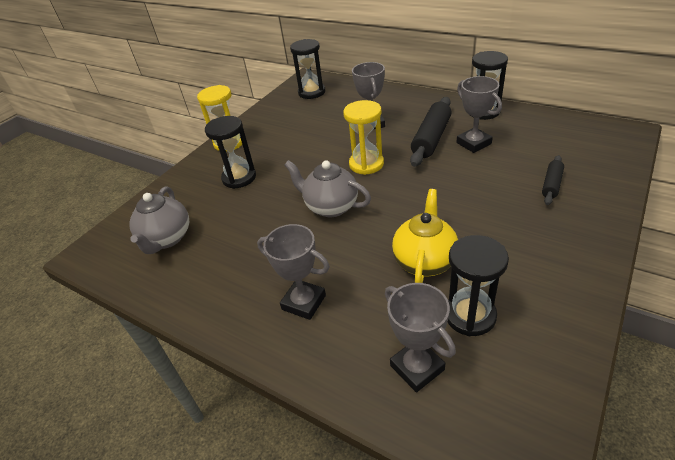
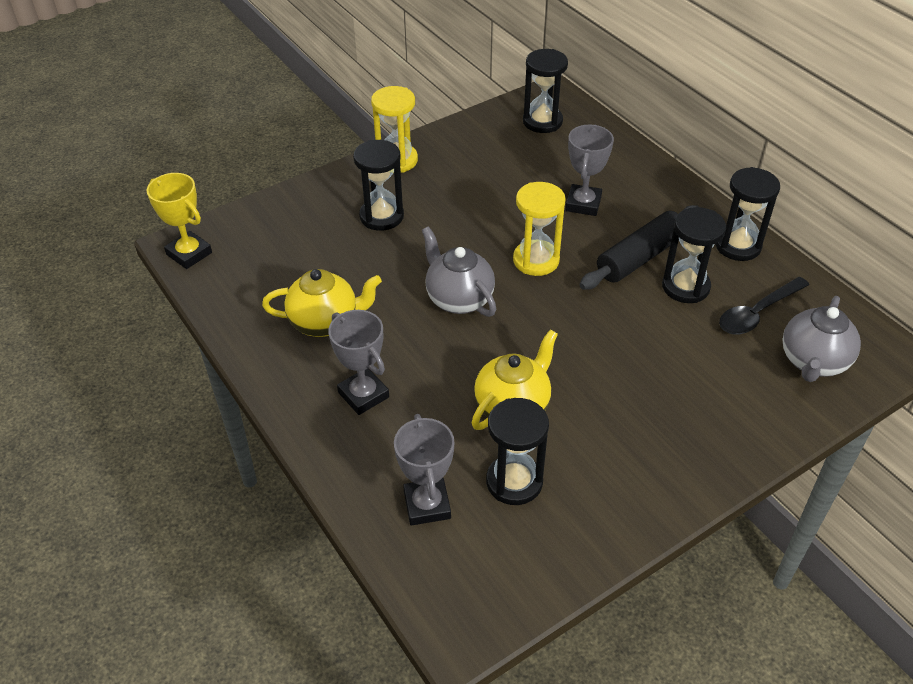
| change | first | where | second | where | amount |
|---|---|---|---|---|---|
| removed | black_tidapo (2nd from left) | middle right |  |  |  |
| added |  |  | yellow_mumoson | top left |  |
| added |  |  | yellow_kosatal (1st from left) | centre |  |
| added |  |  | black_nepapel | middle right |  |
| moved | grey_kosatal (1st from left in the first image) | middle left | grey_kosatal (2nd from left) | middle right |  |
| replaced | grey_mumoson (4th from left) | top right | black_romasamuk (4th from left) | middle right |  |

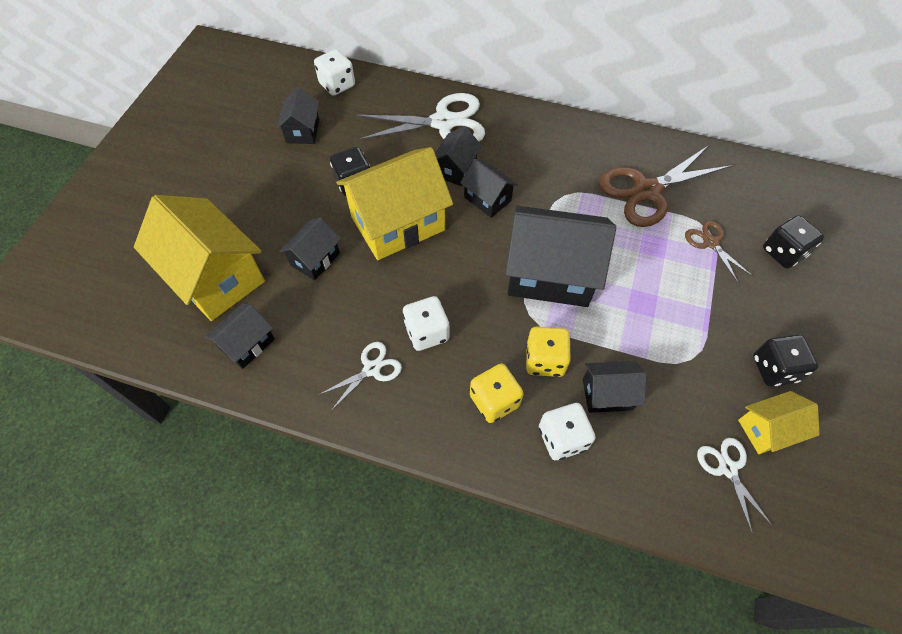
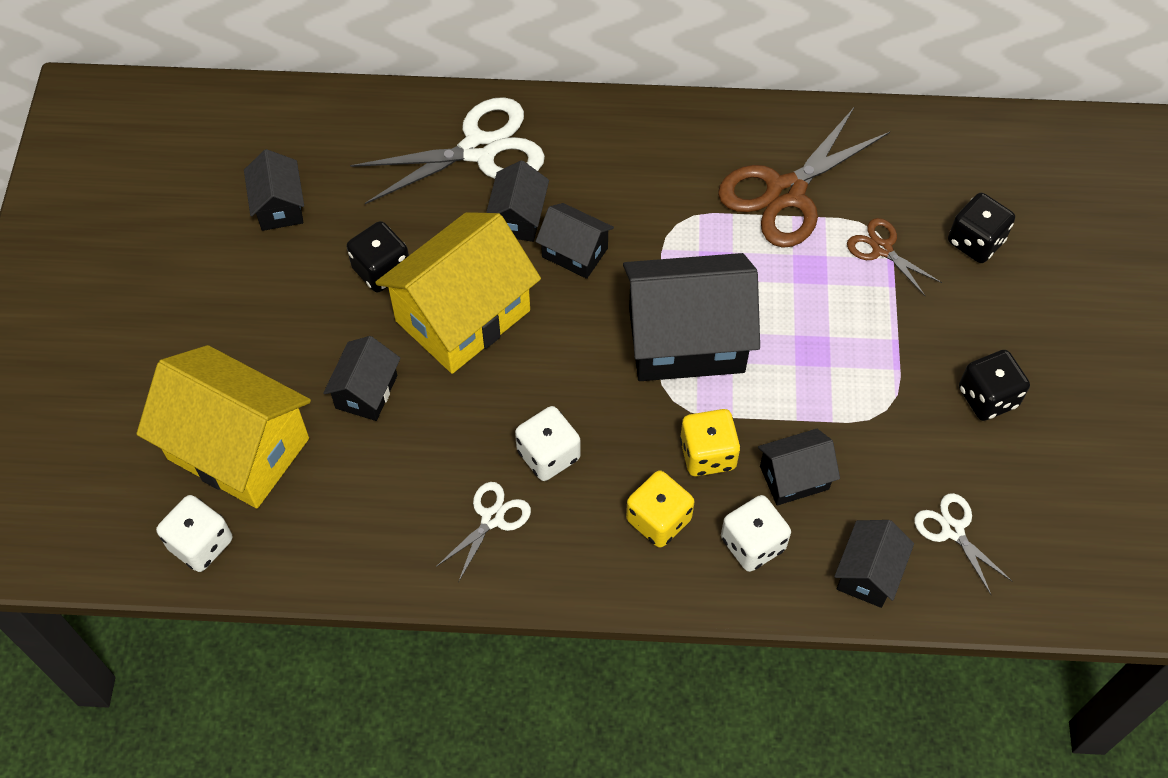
| change | first | where | second | where | amount |
|---|---|---|---|---|---|
| removed | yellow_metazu (3rd from left) | middle right |  |  |  |
| moved | black_metazu (1st from left in the first image) | middle left | black_metazu (7th from left) | bottom right |  |
| moved | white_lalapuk (1st from left) | top centre |  | bottom left |  |

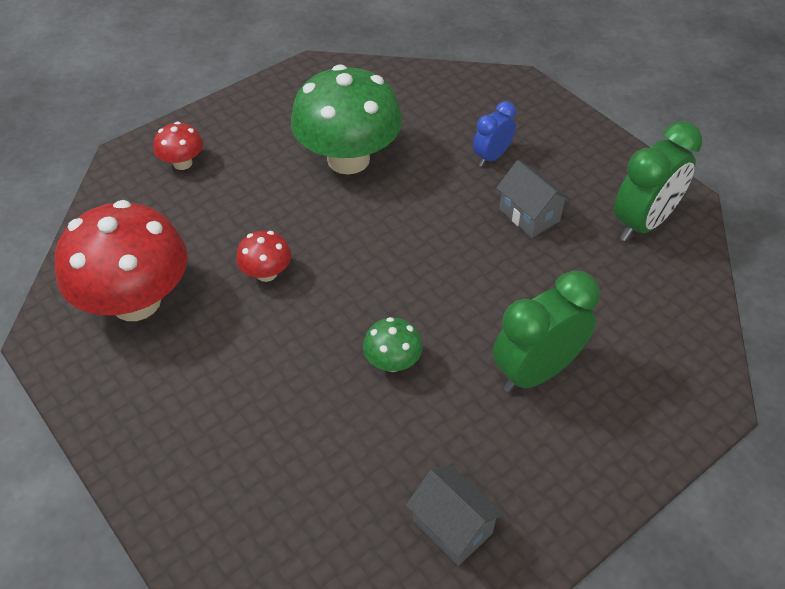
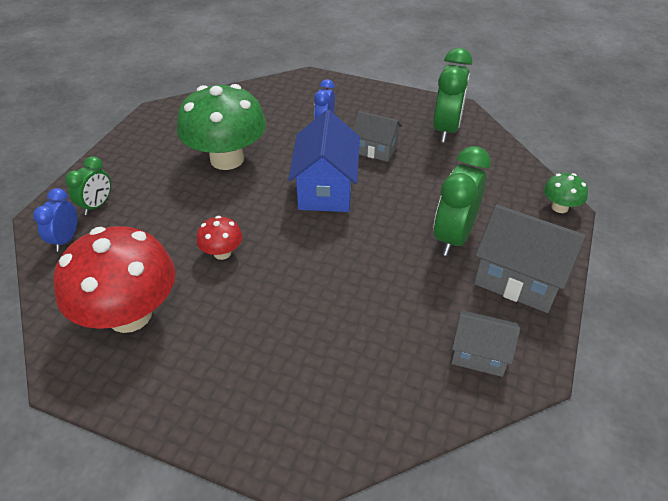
| change | first | where | second | where | amount |
|---|---|---|---|---|---|
| added |  |  | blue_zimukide (1st from left) | middle left |  |
| added |  |  | blue_metazu | top centre |  |
| added |  |  | grey_metazu (3rd from left) | middle right |  |
| moved | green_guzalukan (2nd from left) | centre |  | middle right |  |
| replaced | red_guzalukan (2nd from left) | top left | green_zimukide (1st from left) | middle left |  |

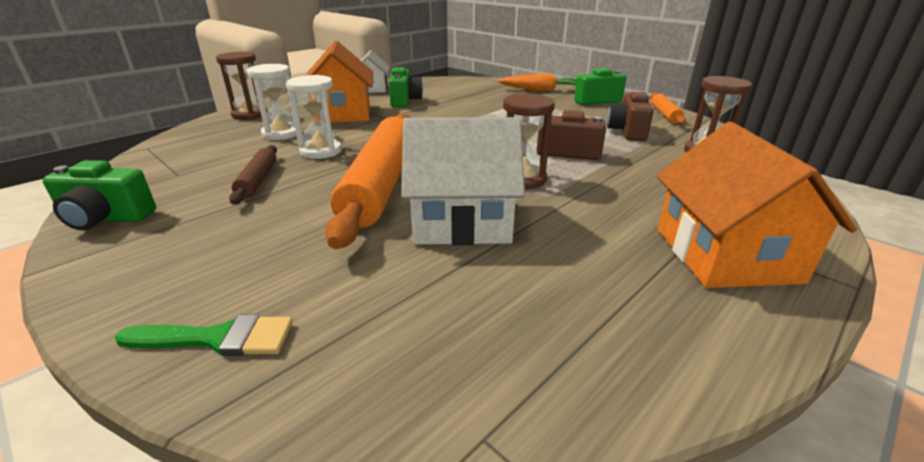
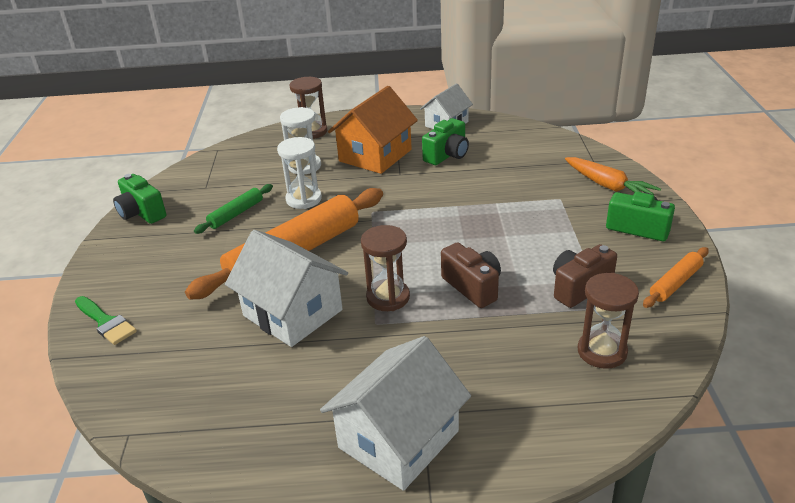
| change | first | where | second | where | amount |
|---|---|---|---|---|---|
| recoloured | brown_tidapo | middle left | green_tidapo | middle left |  |
| recoloured | orange_metazu (2nd from left) | middle right | white_metazu (2nd from left) | bottom centre |  |

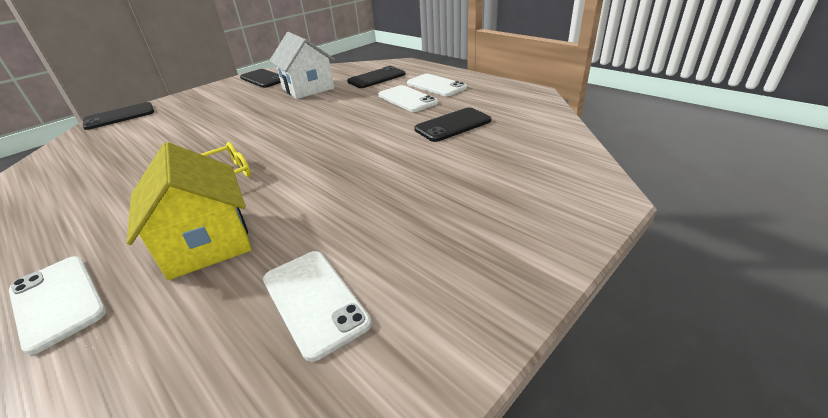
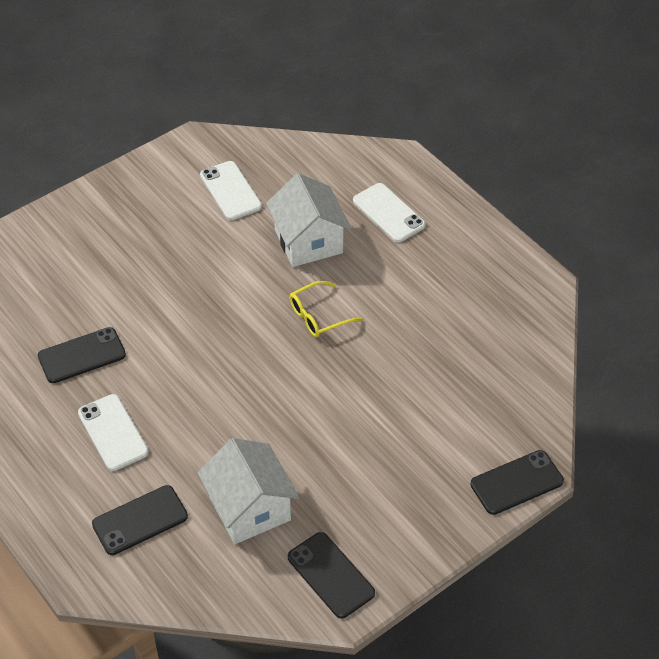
| change | first | where | second | where | amount |
|---|---|---|---|---|---|
| removed | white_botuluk (4th from left) | top centre |  |  |  |
| recoloured | yellow_metazu | middle left | white_metazu (2nd from left) | centre |  |

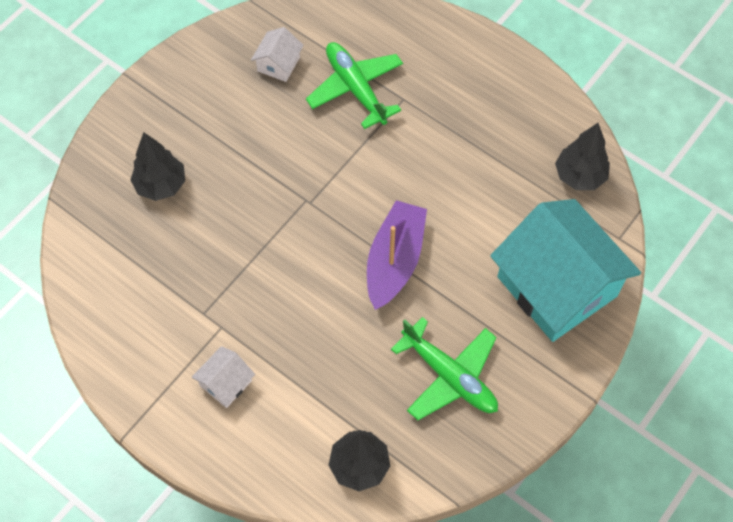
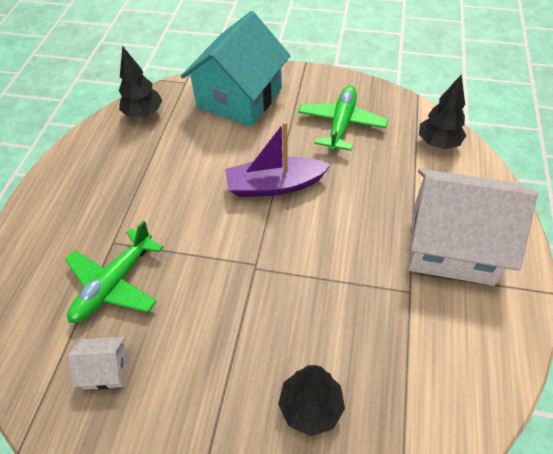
| change | first | where | second | where | amount |
|---|---|---|---|---|---|
| resized | white_metazu (1st from left in the first image) | bottom left | white_metazu (2nd from left) | middle right | x2.41 |

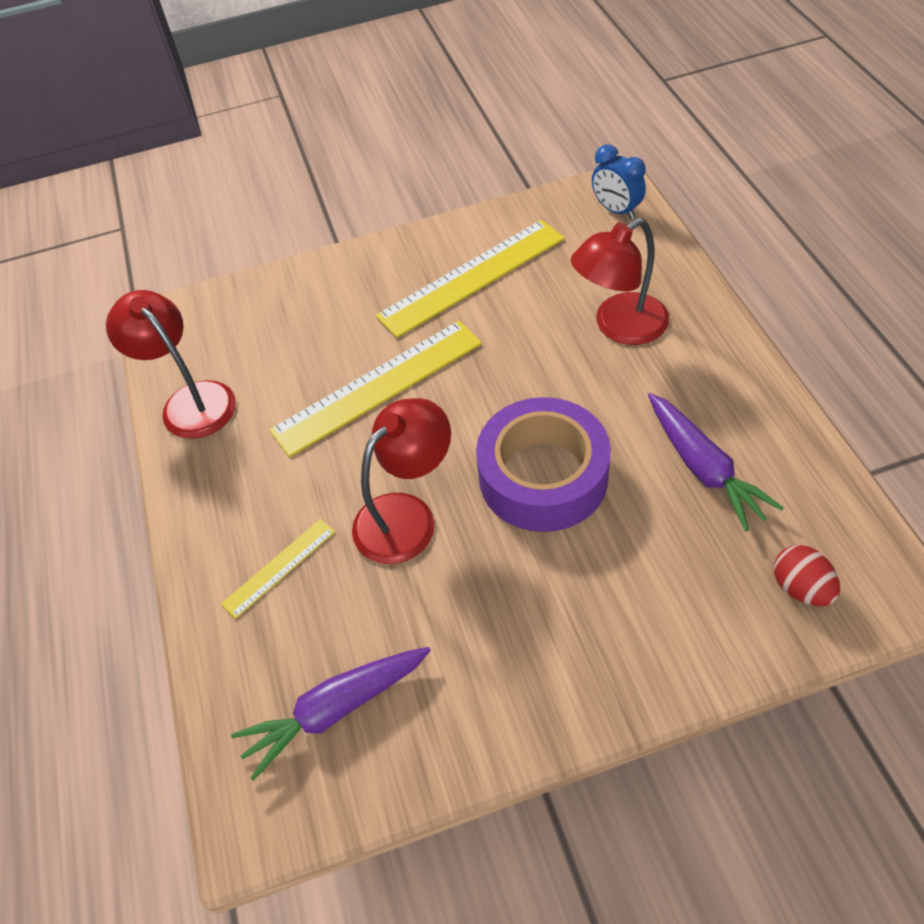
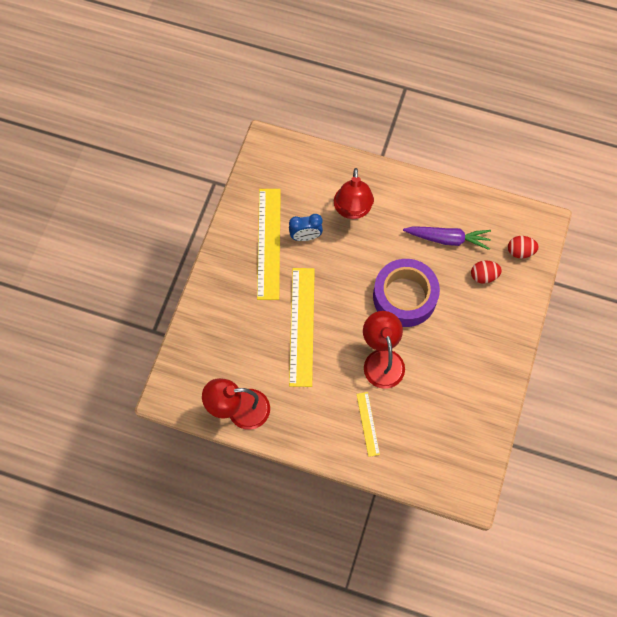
| change | first | where | second | where | amount |
|---|---|---|---|---|---|
| removed | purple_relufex (1st from left) | bottom centre |  |  |  |
| added |  |  | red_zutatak (1st from left) | middle right |  |
| moved | blue_zimukide | top right |  | centre |  |

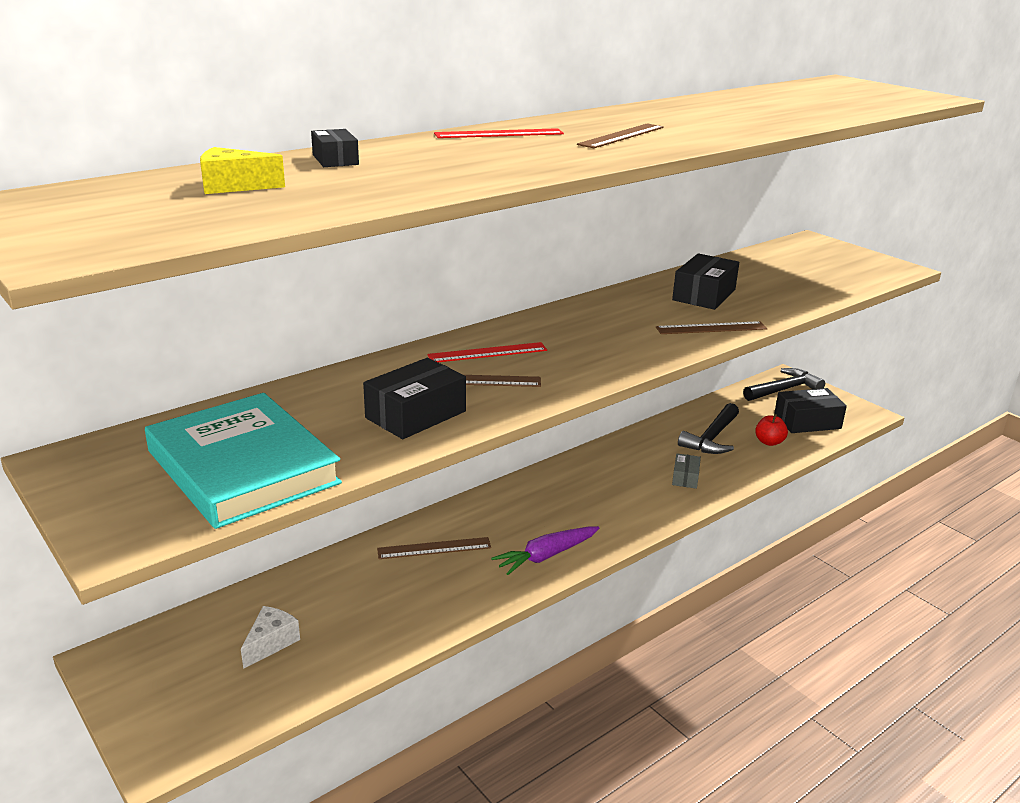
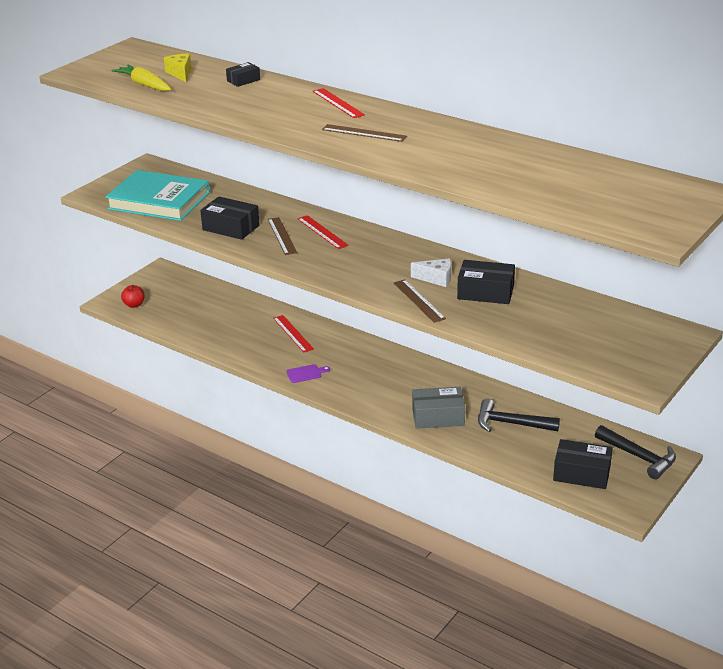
| change | first | where | second | where | amount |
|---|---|---|---|---|---|
| added |  |  | yellow_relufex | top left |  |
| moved | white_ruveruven | bottom left |  | centre |  |
| moved | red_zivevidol | middle right |  | middle left |  |
| replaced | purple_relufex | bottom centre | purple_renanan | centre |  |
| recoloured | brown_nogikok (1st from left) | bottom centre | red_nogikok (1st from left) | centre |  |
| turned | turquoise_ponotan | middle left |  | top left | 75 degrees clockwise |
| turned | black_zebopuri (4th from left) | middle right |  | bottom right | 45 degrees counterclockwise |
| resized | grey_zebopuri | middle right |  | centre | x1.76 |

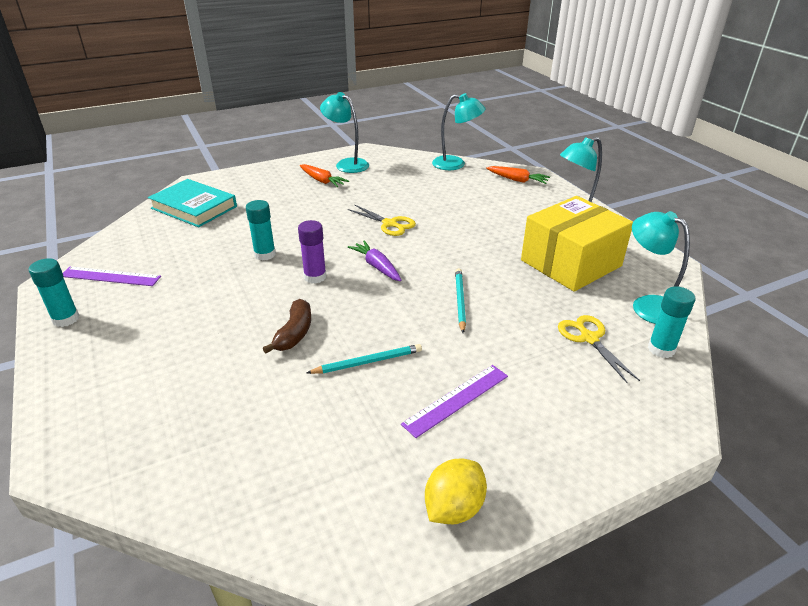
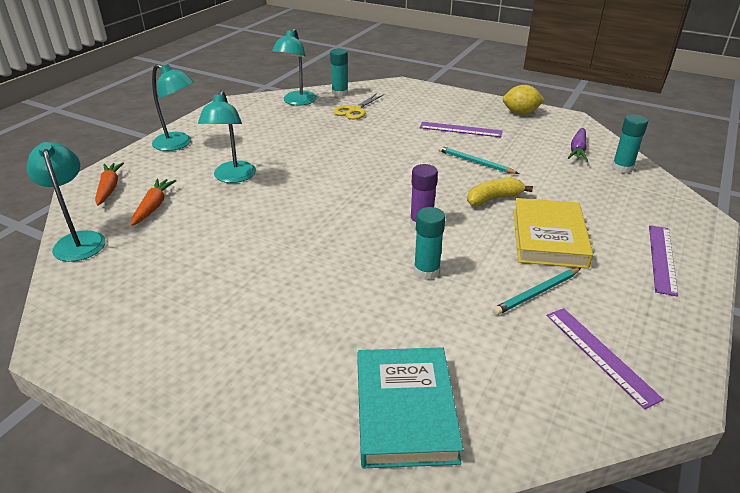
| change | first | where | second | where | amount |
|---|---|---|---|---|---|
| removed | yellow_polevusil (1st from left) | centre |  |  |  |
| removed | yellow_zebopuri | middle right |  |  |  |
| added |  |  | yellow_ponotan | middle right |  |
| added |  |  | purple_nogikok (3rd from left) | middle right |  |
| moved | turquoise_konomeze (1st from left in the first image) | middle left | turquoise_konomeze (3rd from left) | top right |  |
| moved | orange_relufex (1st from left in the first image) | top centre | orange_relufex (2nd from left) | middle left |  |
| moved | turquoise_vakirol (1st from left in the first image) | top centre | turquoise_vakirol (3rd from left) | top left |  |
| moved | purple_relufex | centre |  | top right |  |
| moved | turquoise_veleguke (2nd from left) | centre |  | middle right |  |
| recoloured | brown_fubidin | centre | yellow_fubidin | middle right |  |

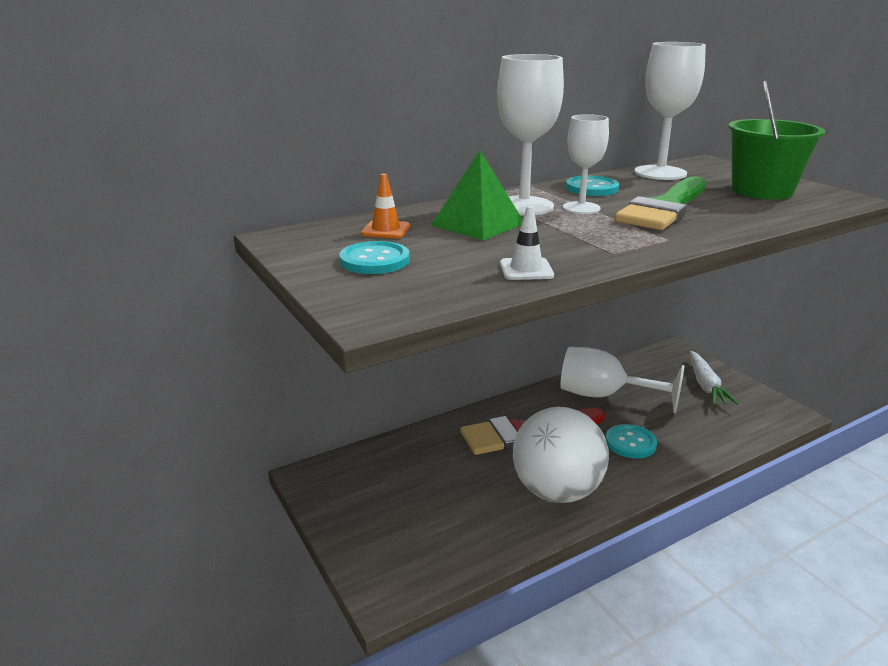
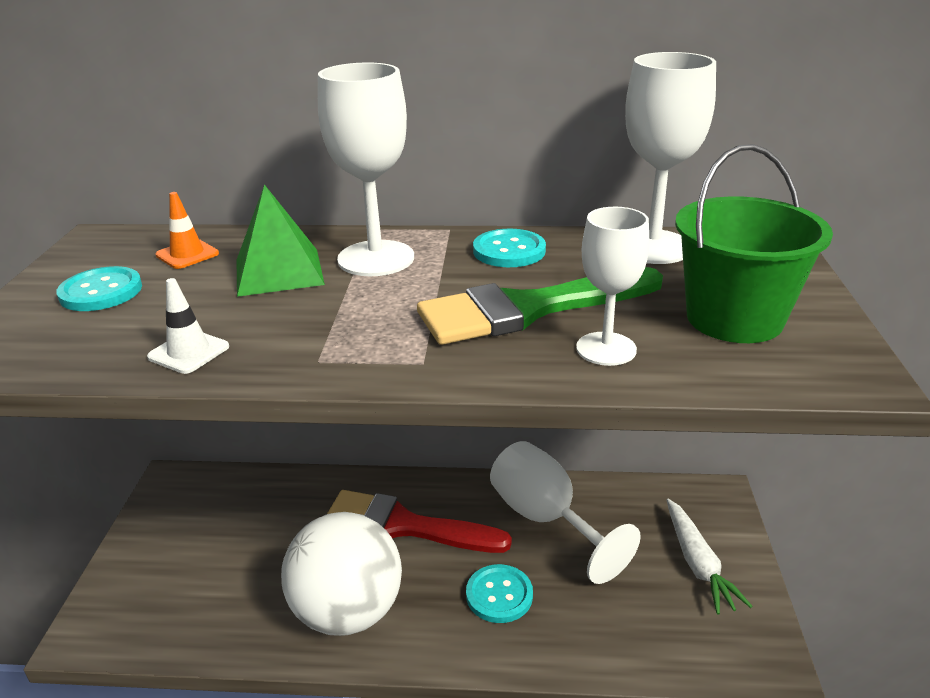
| change | first | where | second | where | amount |
|---|---|---|---|---|---|
| moved | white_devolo (2nd from left in the first image) | top centre | white_devolo (3rd from left) | centre |  |
| turned | white_relufex | middle right |  | bottom right | 45 degrees counterclockwise |

